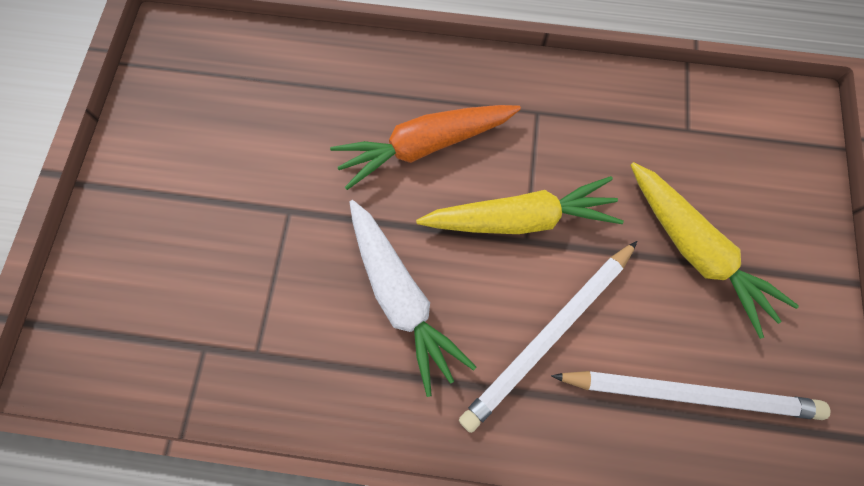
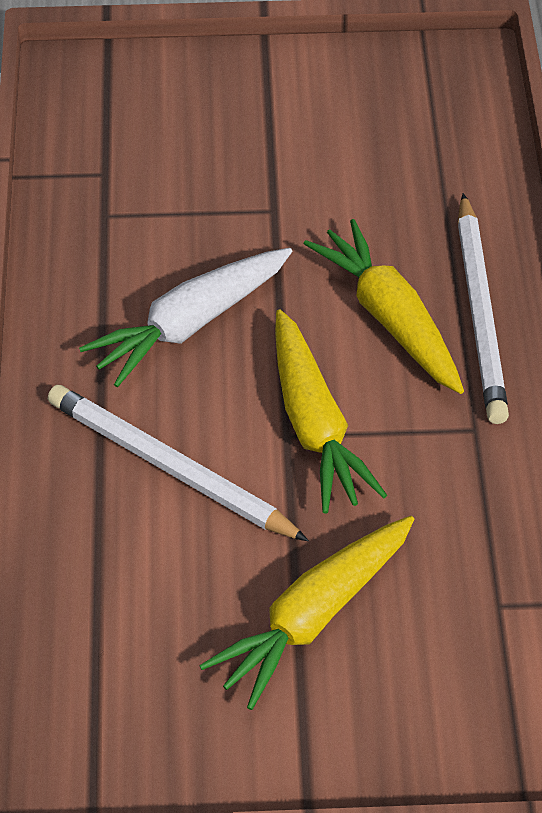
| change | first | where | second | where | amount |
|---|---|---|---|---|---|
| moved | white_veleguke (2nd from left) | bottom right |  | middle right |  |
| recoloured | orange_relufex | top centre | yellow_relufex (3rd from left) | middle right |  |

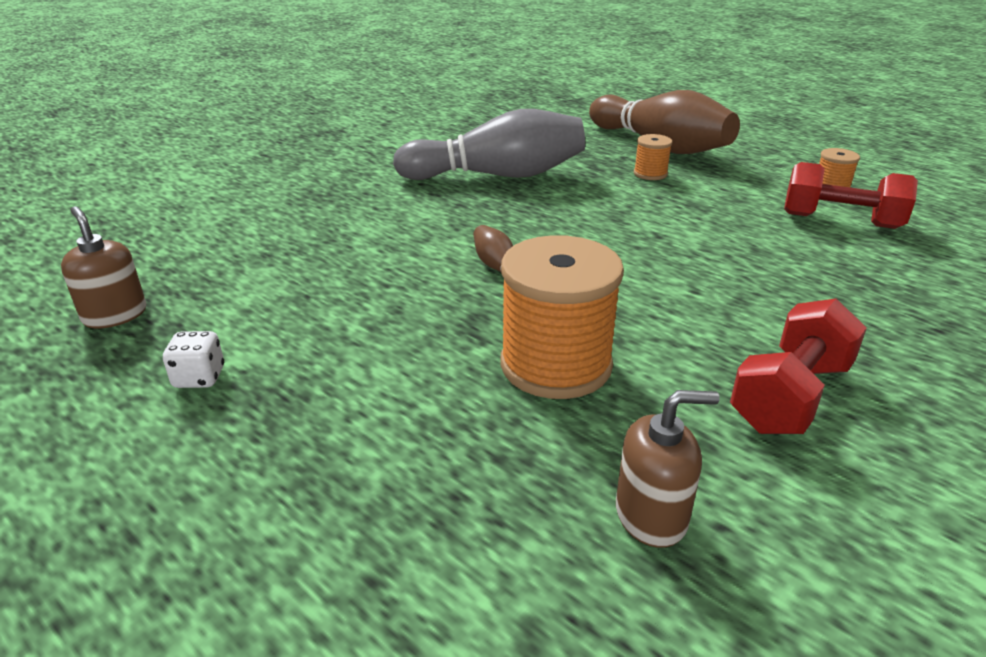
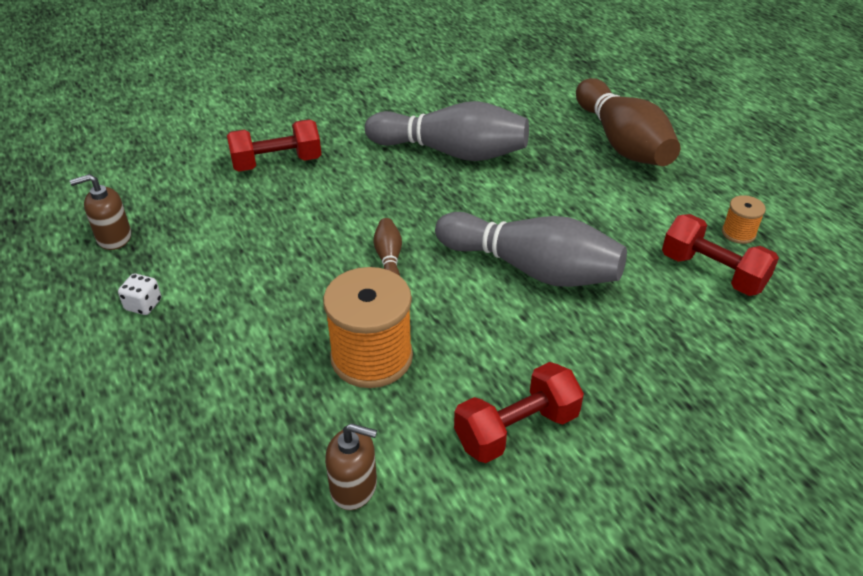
| change | first | where | second | where | amount |
|---|---|---|---|---|---|
| removed | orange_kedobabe (2nd from left) | top centre |  |  |  |
| added |  |  | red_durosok (1st from left) | top left |  |
| added |  |  | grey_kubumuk (2nd from left) | centre |  |
| turned | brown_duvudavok (1st from left) | middle left |  | middle left | 90 degrees counterclockwise |

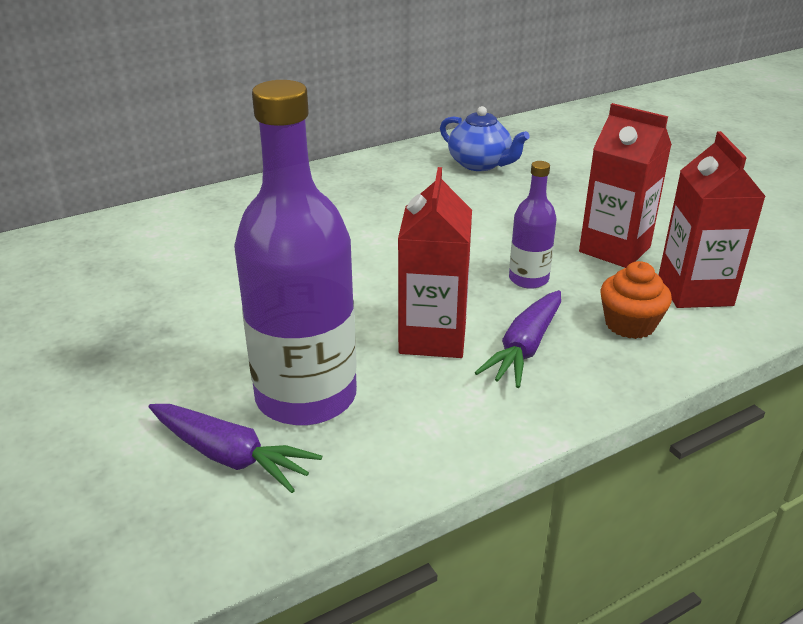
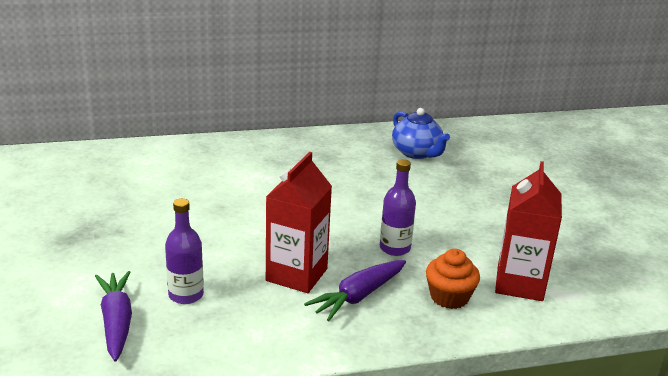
| change | first | where | second | where | amount |
|---|---|---|---|---|---|
| removed | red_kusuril (2nd from left) | top right |  |  |  |
| turned | purple_relufex (1st from left) | bottom left |  | bottom left | 150 degrees counterclockwise |
| resized | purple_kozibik (1st from left) | centre |  | bottom left | x0.48 |

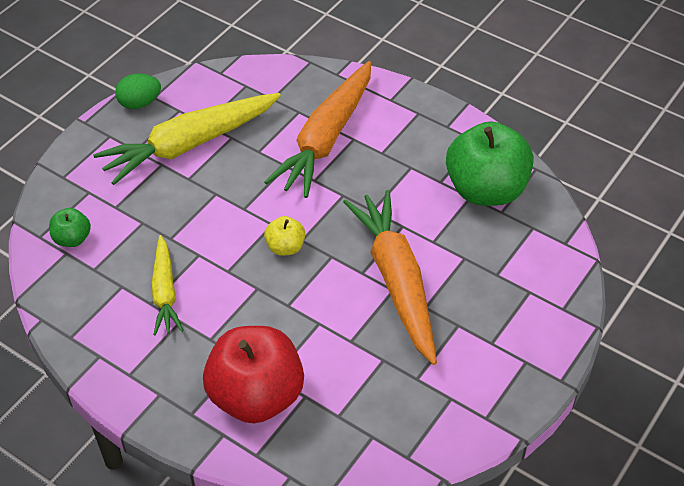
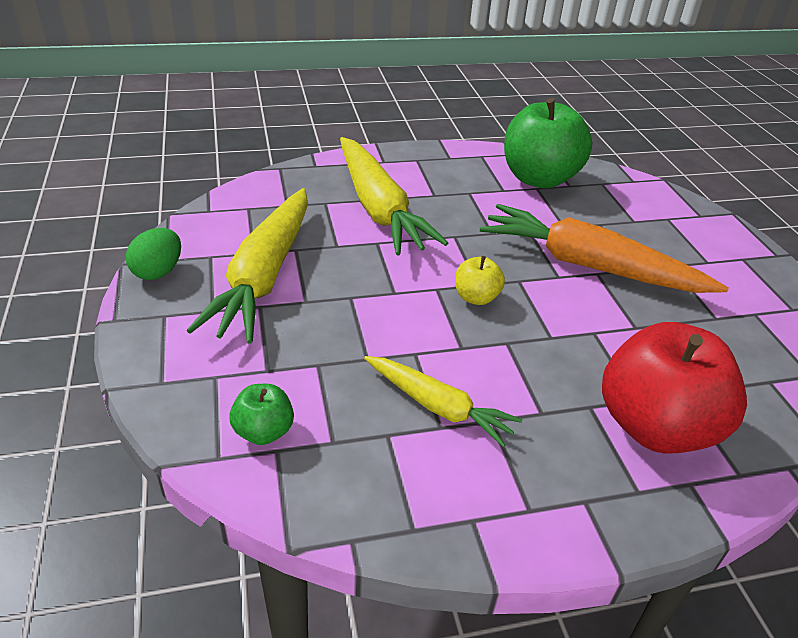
| change | first | where | second | where | amount |
|---|---|---|---|---|---|
| recoloured | orange_relufex (1st from left) | top centre | yellow_relufex (2nd from left) | top centre |  |

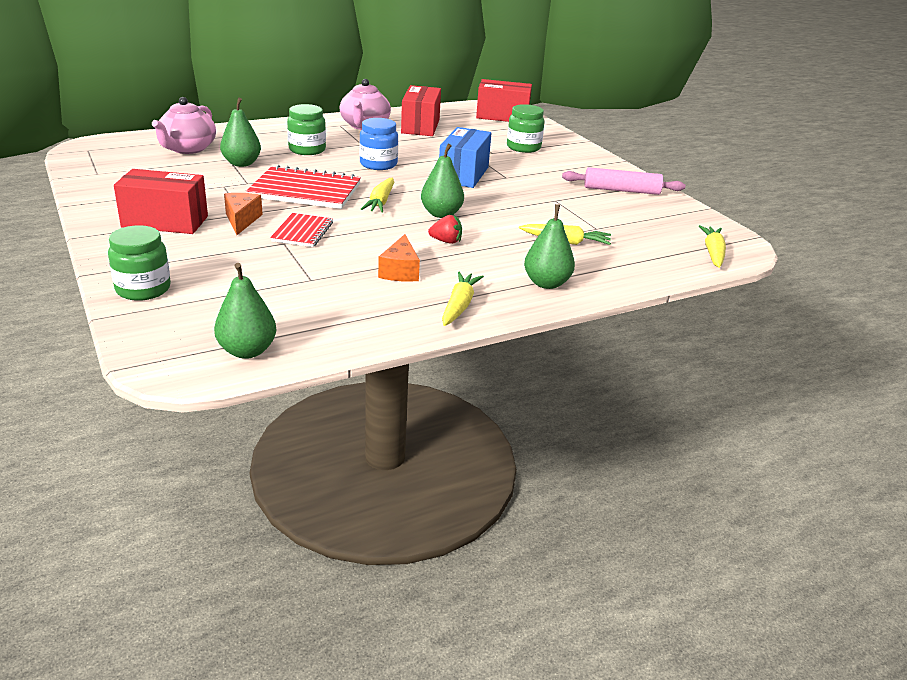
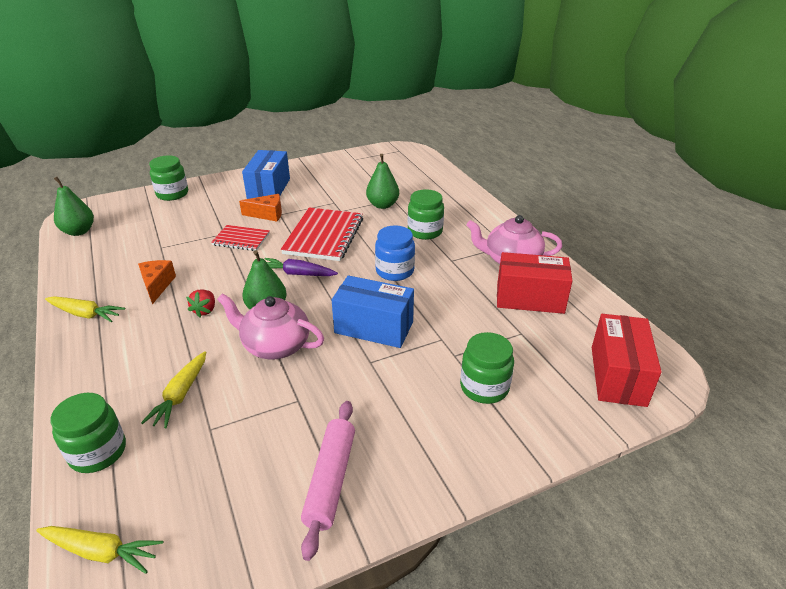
| change | first | where | second | where | amount |
|---|---|---|---|---|---|
| removed | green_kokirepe (4th from left) | centre |  |  |  |
| added |  |  | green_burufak (1st from left) | bottom left |  |
| moved | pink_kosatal (1st from left) | top left |  | centre |  |
| recoloured | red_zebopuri (1st from left) | top left | blue_zebopuri (1st from left) | top centre |  |
| recoloured | yellow_relufex (1st from left) | top centre | purple_relufex | centre |  |
| turned | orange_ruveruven (2nd from left in the first image) | centre | orange_ruveruven (1st from left) | middle left | 75 degrees clockwise |

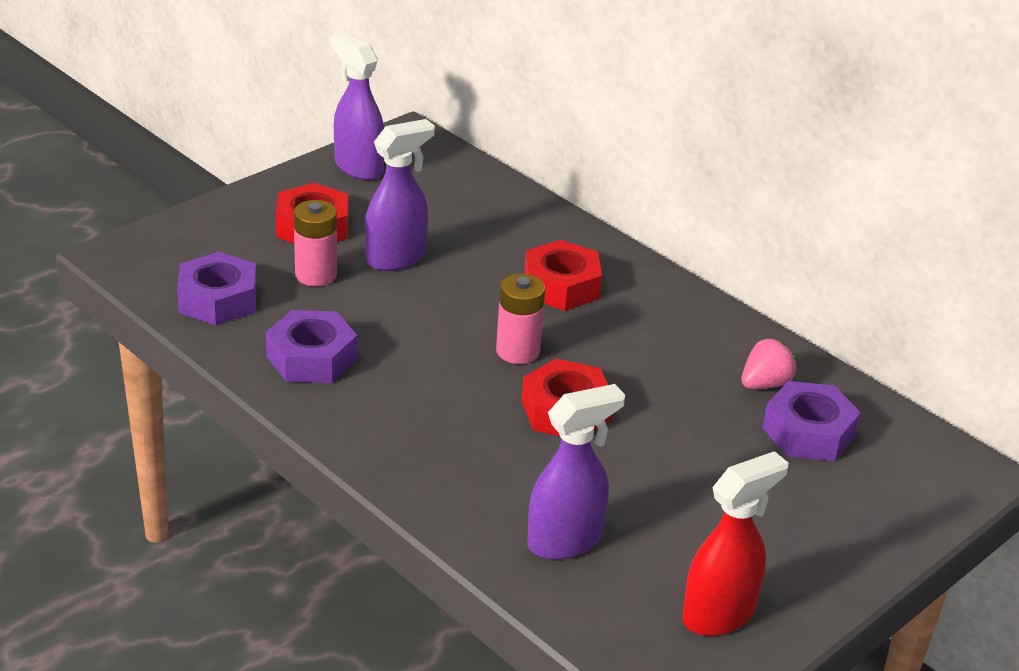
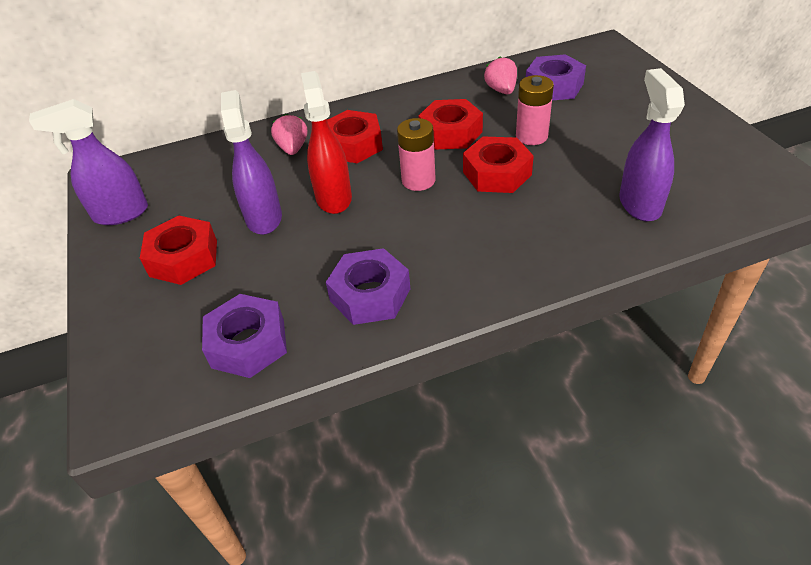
| change | first | where | second | where | amount |
|---|---|---|---|---|---|
| added |  |  | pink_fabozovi (1st from left) | top centre |  |
| added |  |  | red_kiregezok (3rd from left) | top centre |  |
| moved | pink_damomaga (1st from left in the first image) | middle left | pink_damomaga (2nd from left) | top centre |  |
| moved | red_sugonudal | bottom right |  | top centre |  |

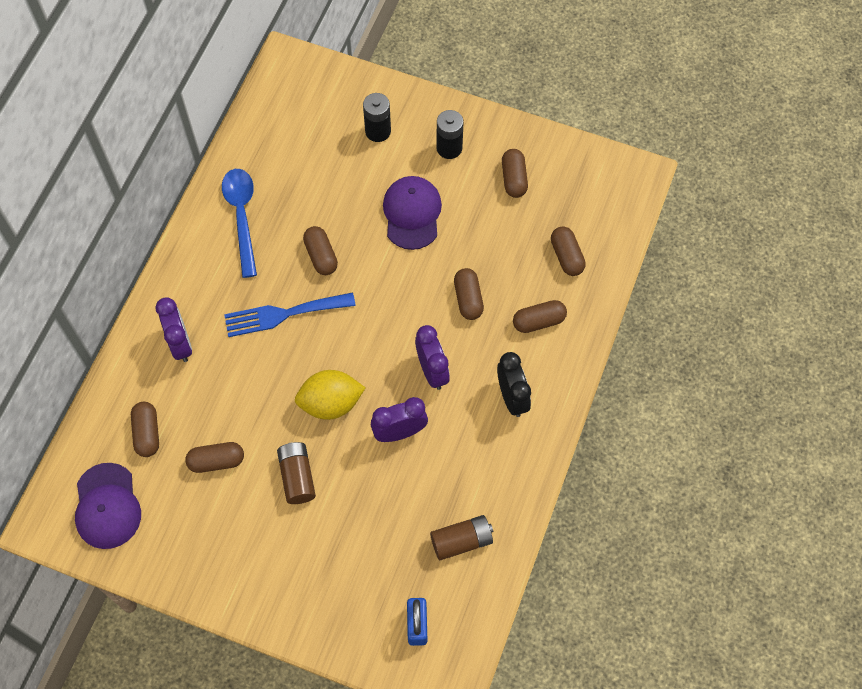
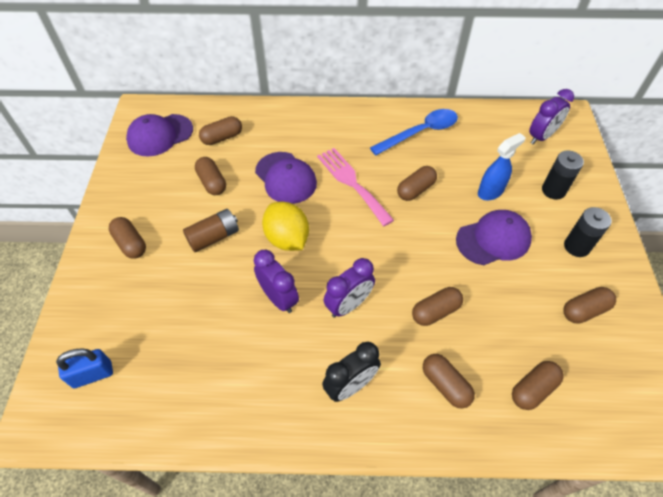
| change | first | where | second | where | amount |
|---|---|---|---|---|---|
| removed | brown_damomaga (2nd from left) | bottom centre |  |  |  |
| added |  |  | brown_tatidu (1st from left) | middle left |  |
| added |  |  | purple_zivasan (2nd from left) | centre |  |
| added |  |  | blue_sugonudal | middle right |  |
| moved | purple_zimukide (1st from left in the first image) | middle left | purple_zimukide (3rd from left) | top right |  |
| recoloured | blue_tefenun | centre | pink_tefenun | centre |  |

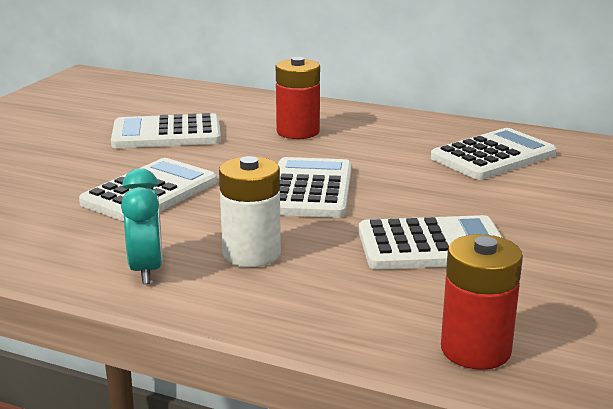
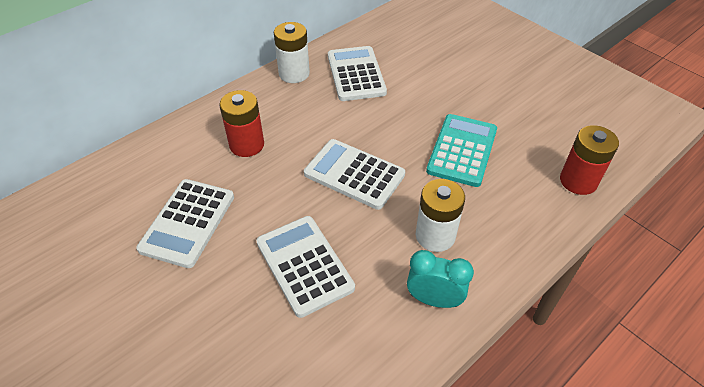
| change | first | where | second | where | amount |
|---|---|---|---|---|---|
| added |  |  | white_damomaga (1st from left) | top centre |  |
| recoloured | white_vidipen (4th from left) | middle right | turquoise_vidipen | centre |  |

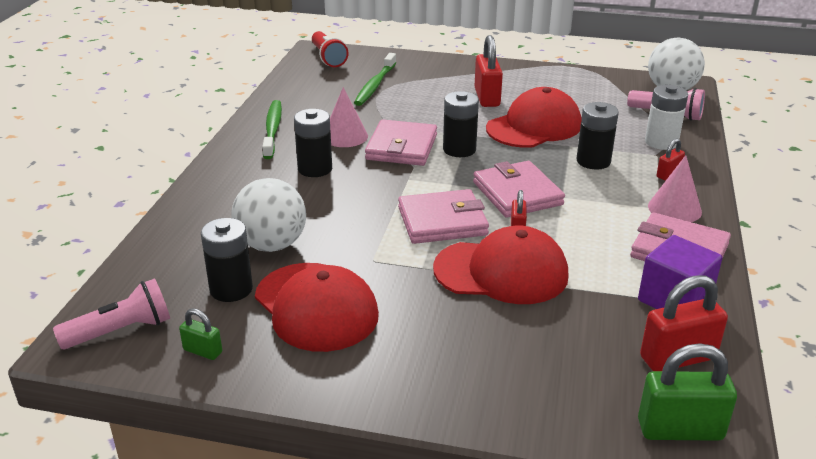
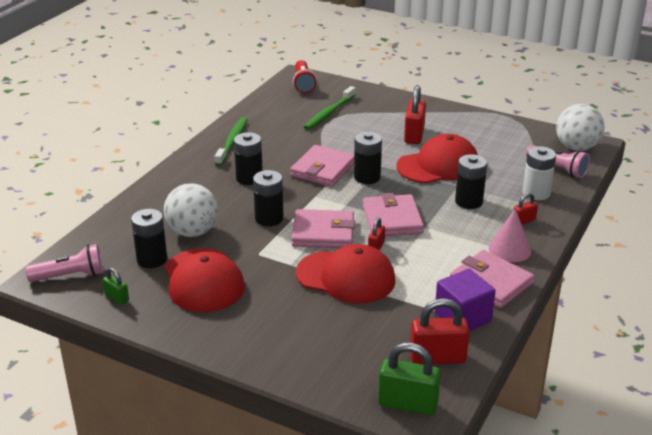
| change | first | where | second | where | amount |
|---|---|---|---|---|---|
| removed | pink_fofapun (1st from left) | top centre |  |  |  |
| added |  |  | black_damomaga (3rd from left) | centre |  |

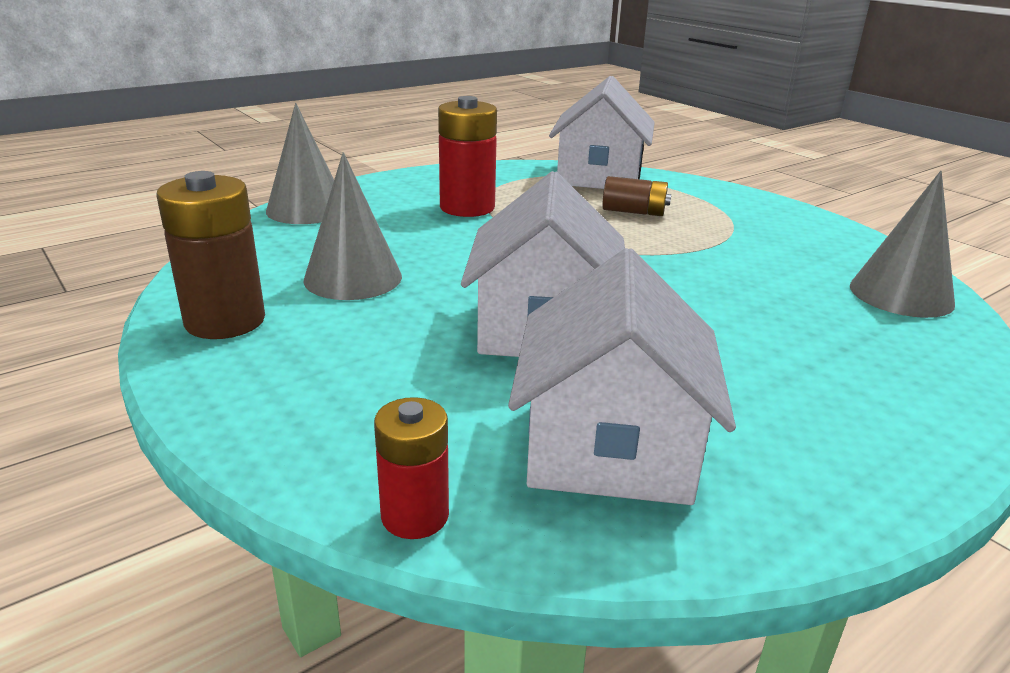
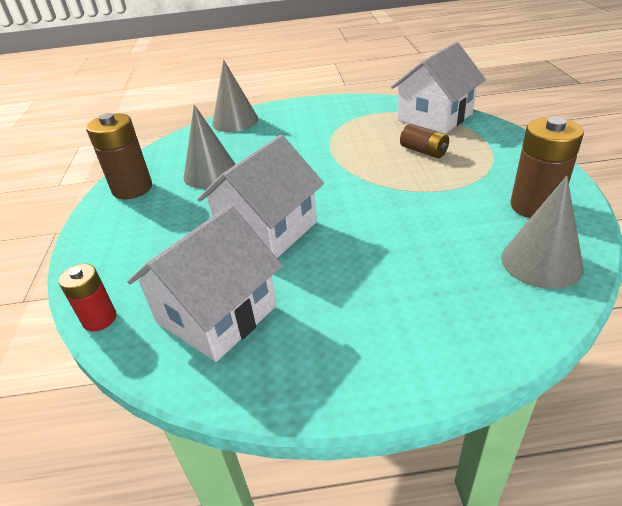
| change | first | where | second | where | amount |
|---|---|---|---|---|---|
| removed | red_damomaga (2nd from left) | top centre |  |  |  |
| added |  |  | brown_damomaga (3rd from left) | top right |  |

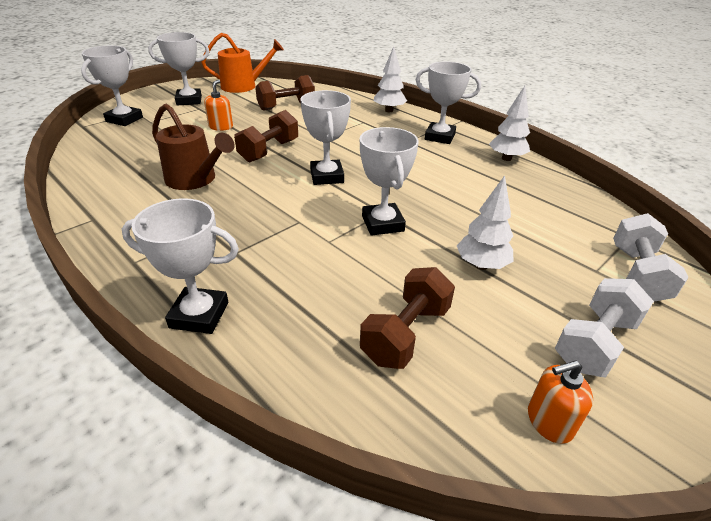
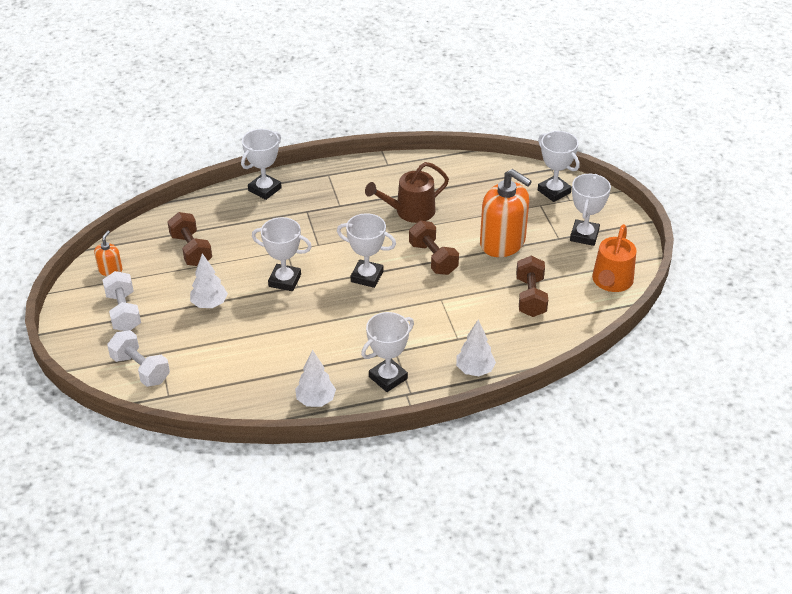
| change | first | where | second | where | amount |
|---|---|---|---|---|---|
| resized | orange_duvudavok (1st from left in the first image) | top left | orange_duvudavok (2nd from left) | centre | x2.17 |

